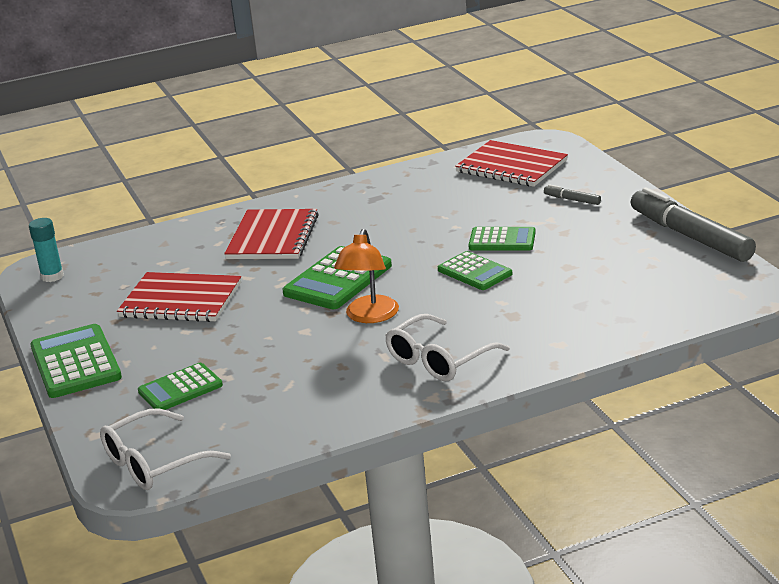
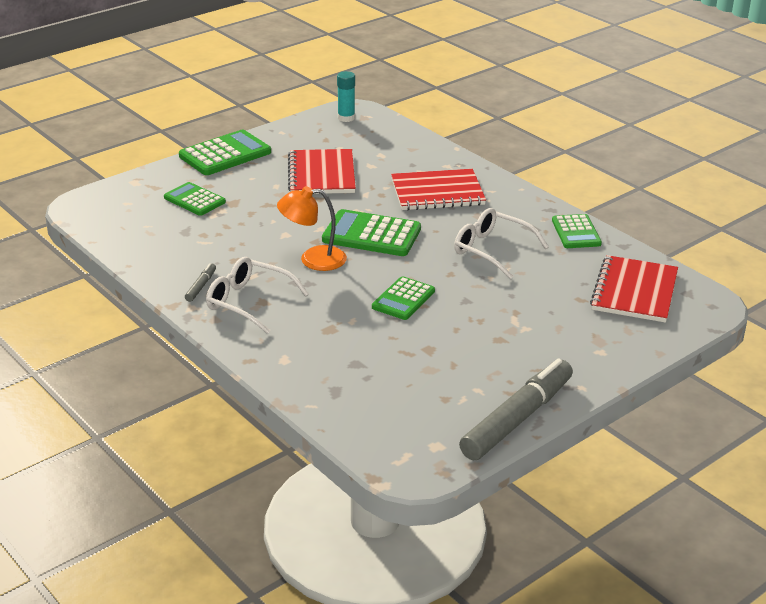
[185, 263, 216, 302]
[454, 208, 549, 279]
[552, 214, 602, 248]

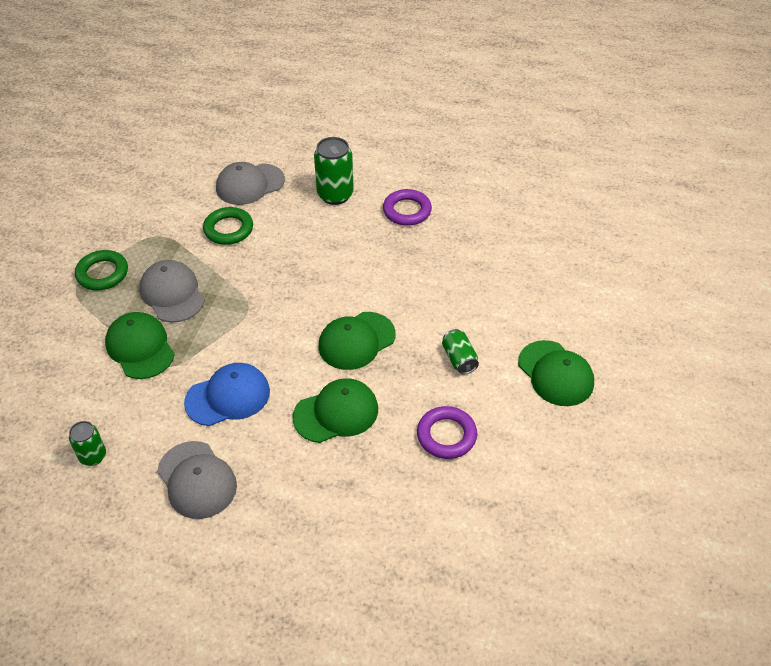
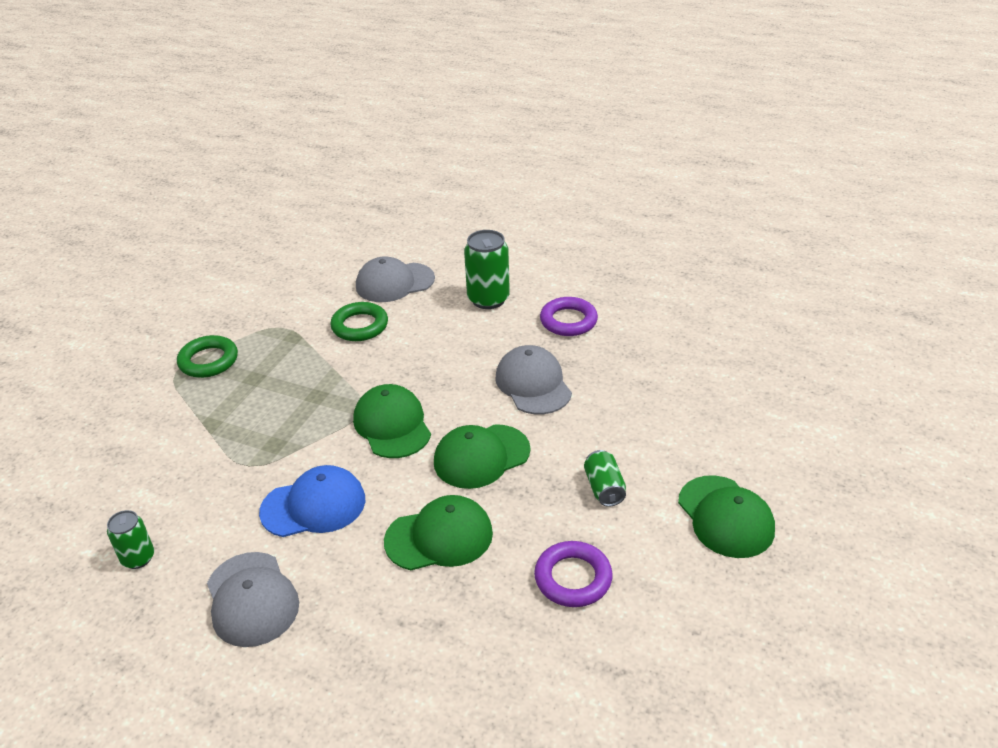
[353, 384, 431, 458]
[495, 345, 572, 414]

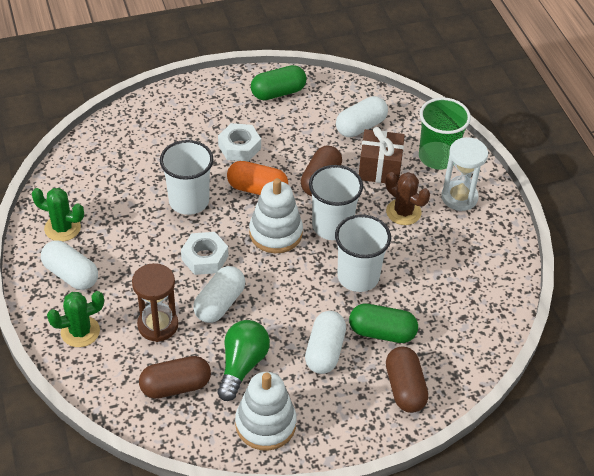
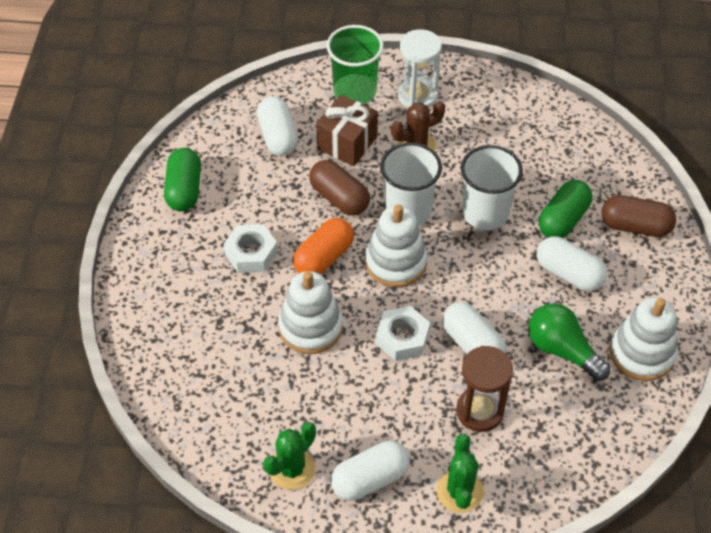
[278, 271, 343, 354]
[139, 356, 211, 399] (first image)

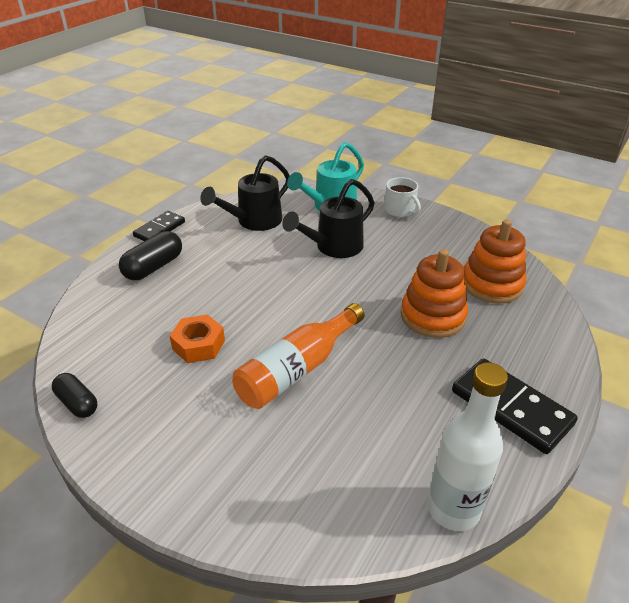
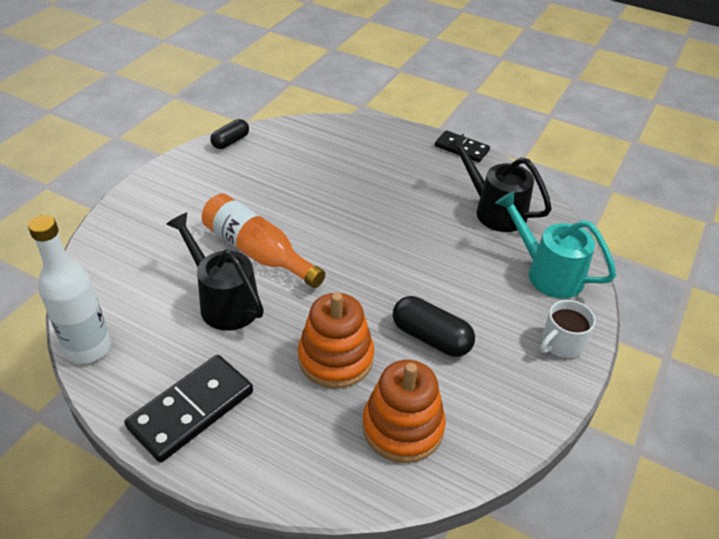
[166, 213, 264, 331]
[393, 296, 475, 357]
[170, 314, 225, 363] (first image)

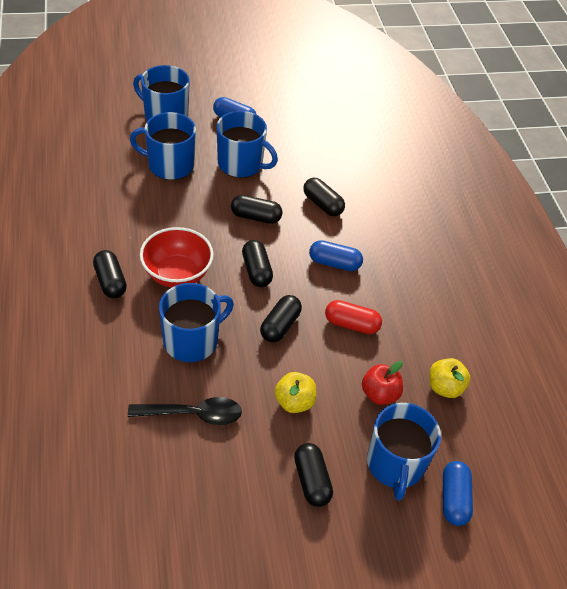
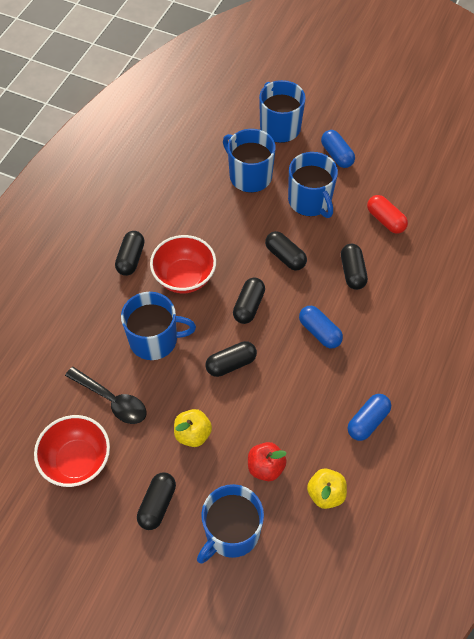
[34, 415, 110, 487]
[348, 394, 391, 441]
[367, 195, 408, 234]

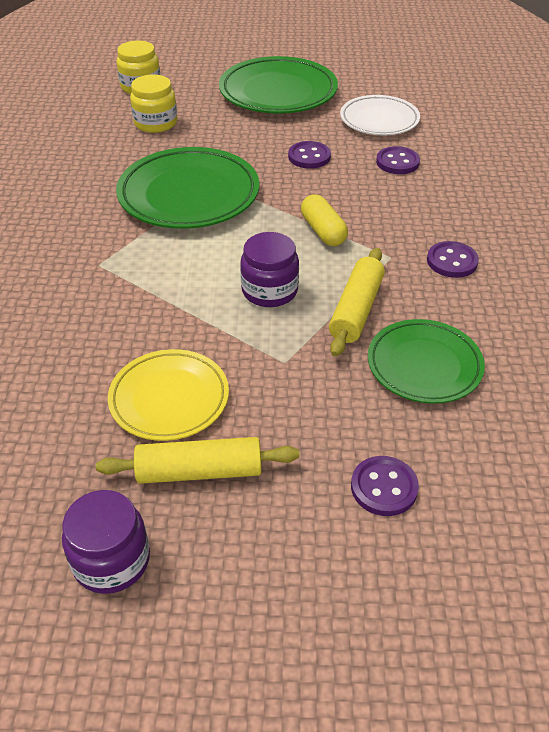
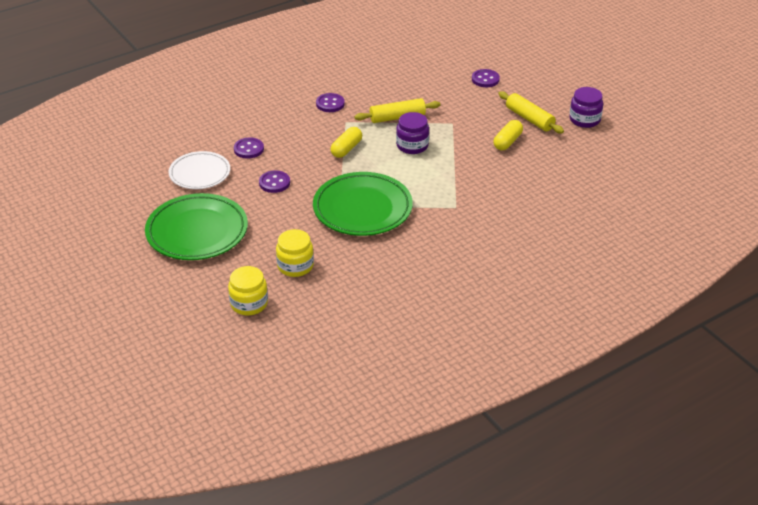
[494, 120, 523, 150]
[368, 319, 485, 404] (first image)

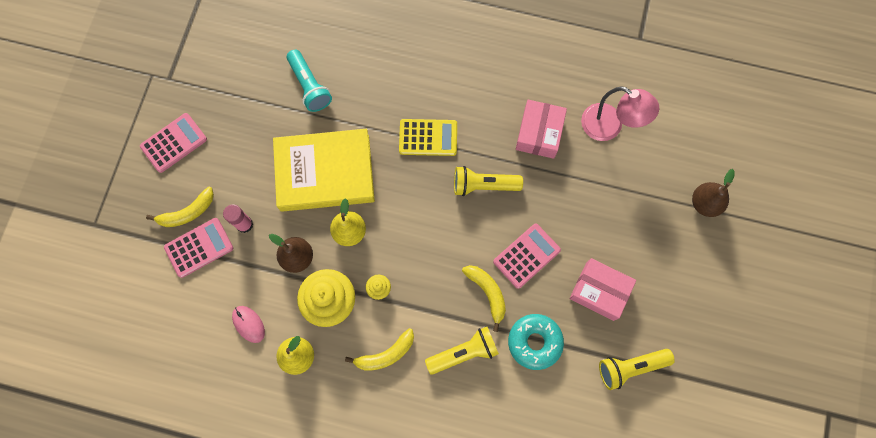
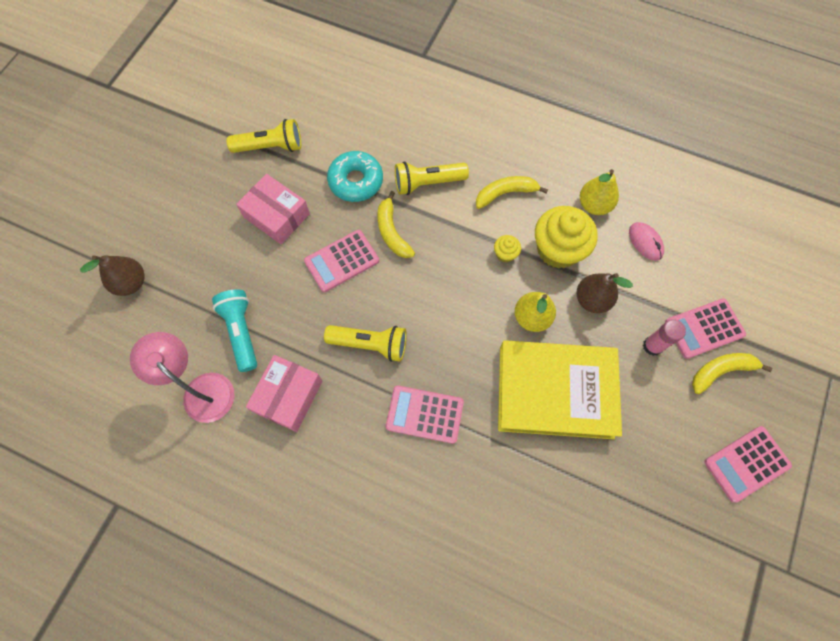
[212, 289, 257, 372]
[386, 385, 464, 444]

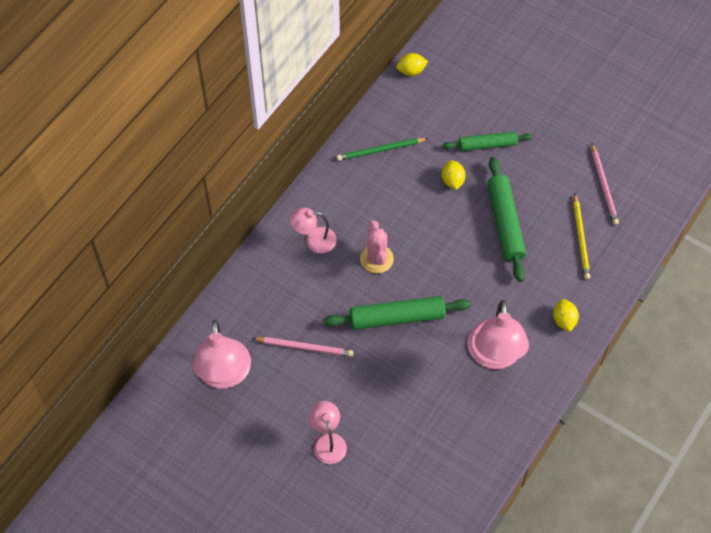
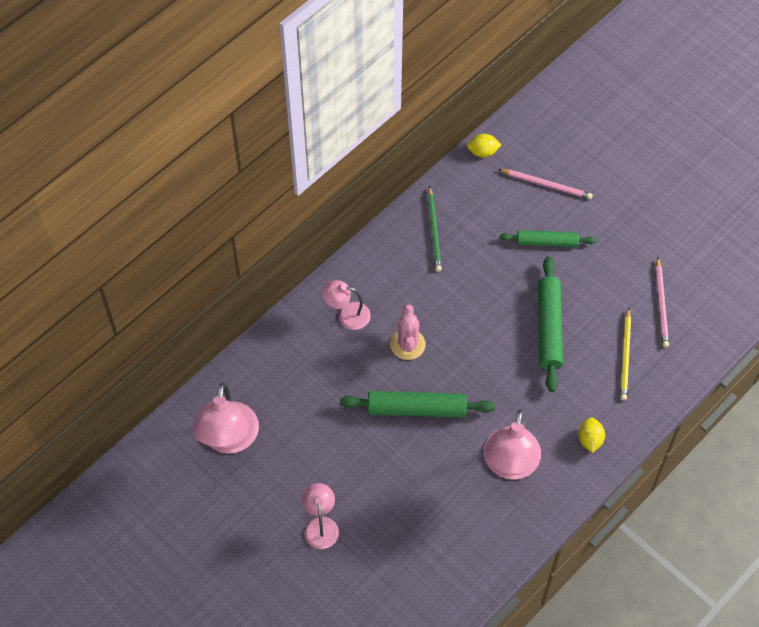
[428, 186, 442, 272]
[498, 169, 593, 199]
[442, 160, 466, 190] (first image)

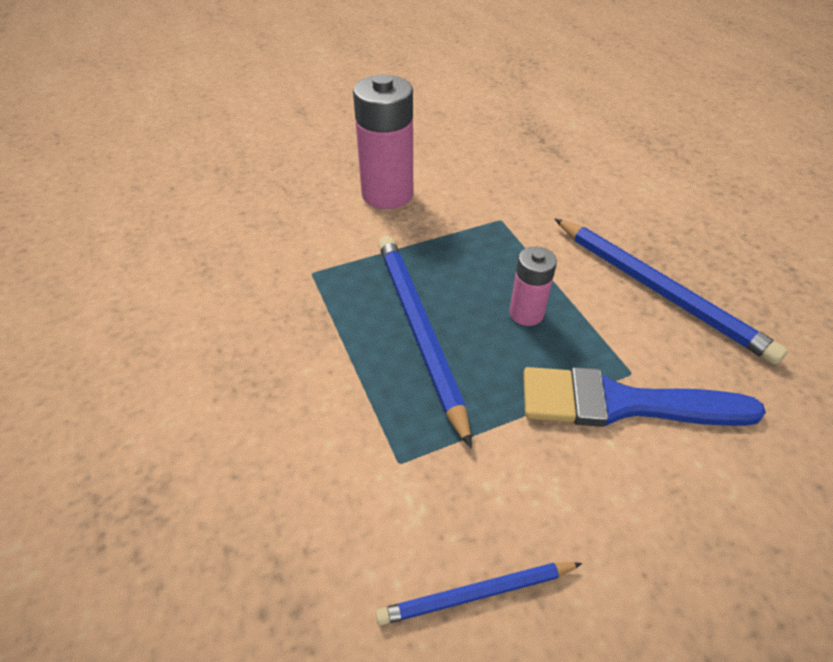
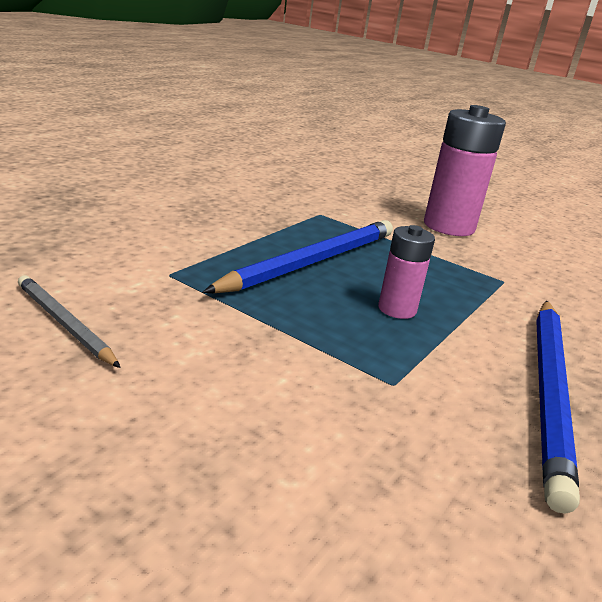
[18, 276, 121, 368]
[523, 367, 766, 427] (first image)

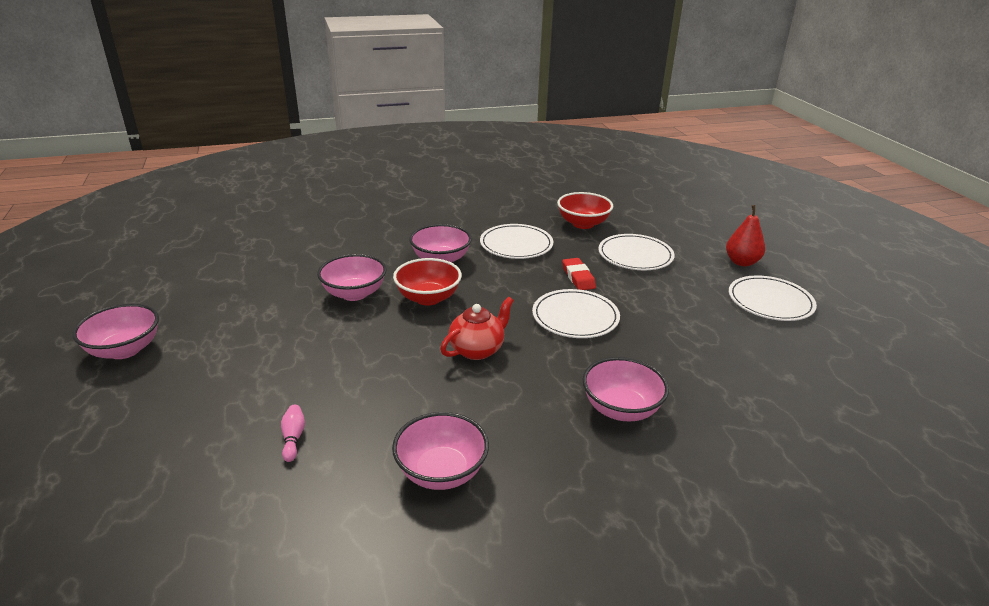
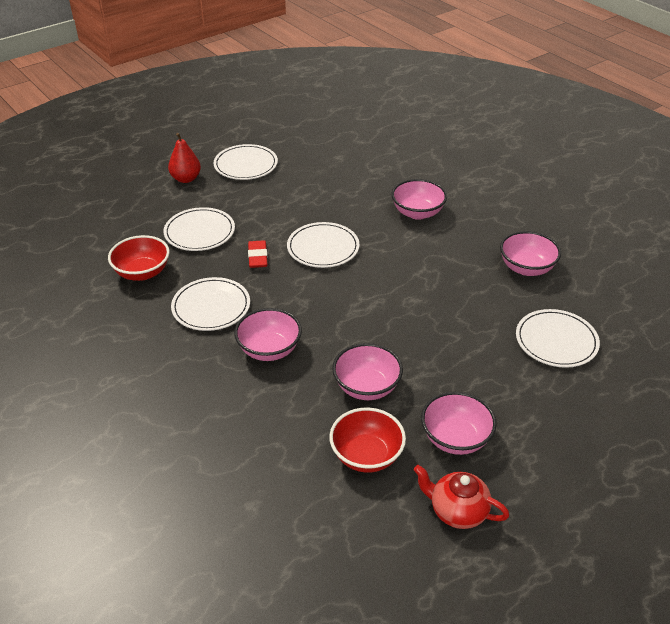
[248, 240, 268, 268]
[329, 408, 406, 473]
[414, 465, 510, 529]
[421, 392, 497, 455]
[516, 309, 600, 368]

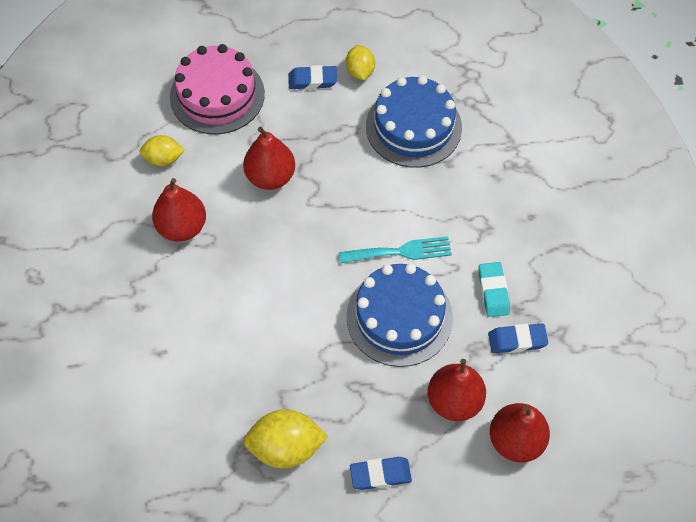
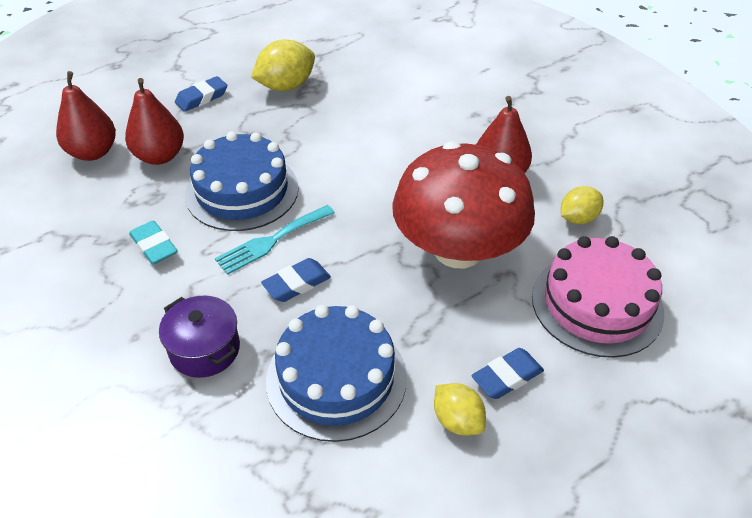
[159, 296, 240, 378]
[261, 258, 331, 302]
[392, 141, 535, 268]

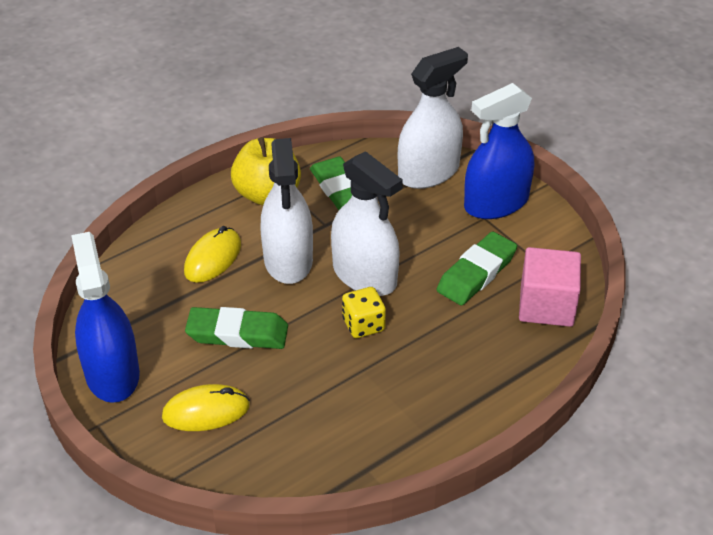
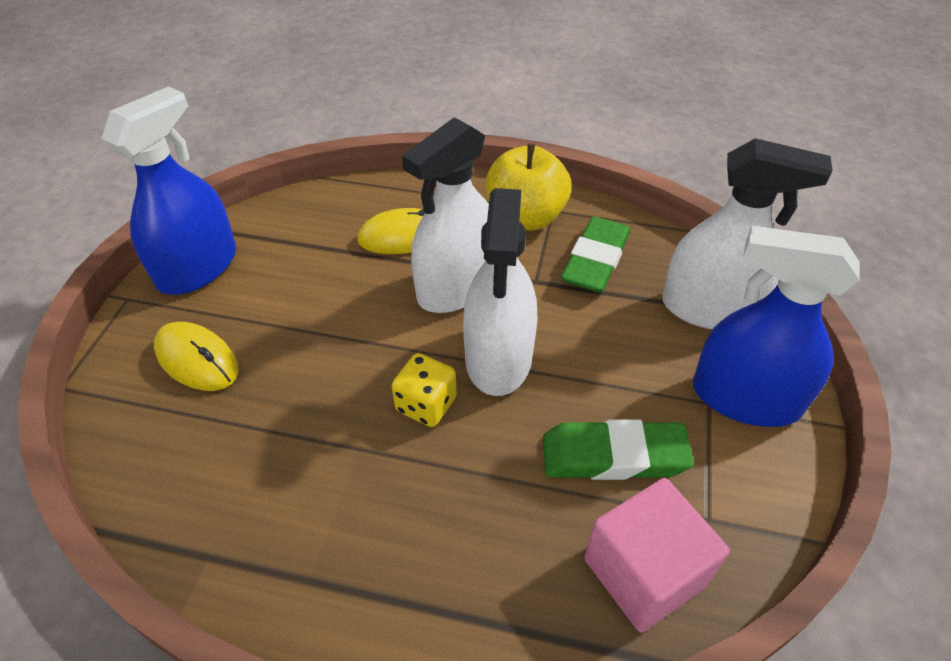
[185, 307, 288, 349] (first image)

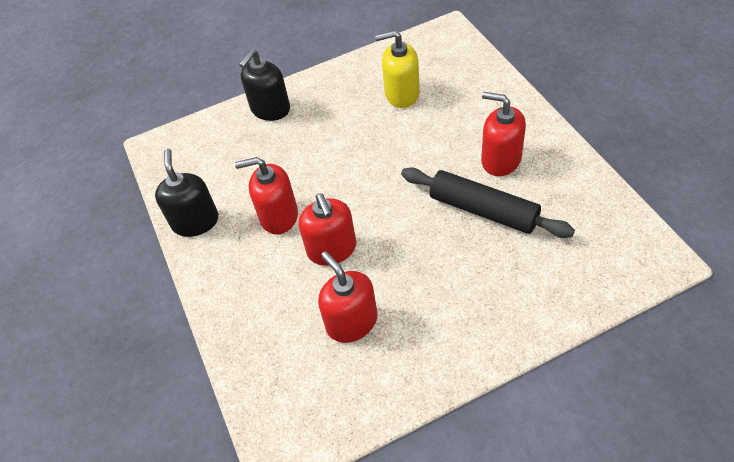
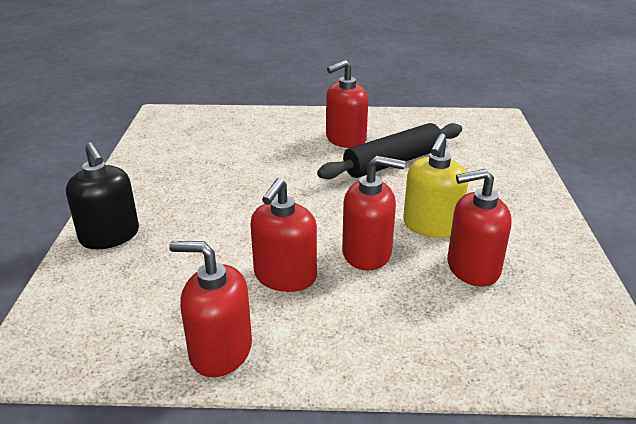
[169, 241, 252, 377]
[403, 134, 468, 238]

